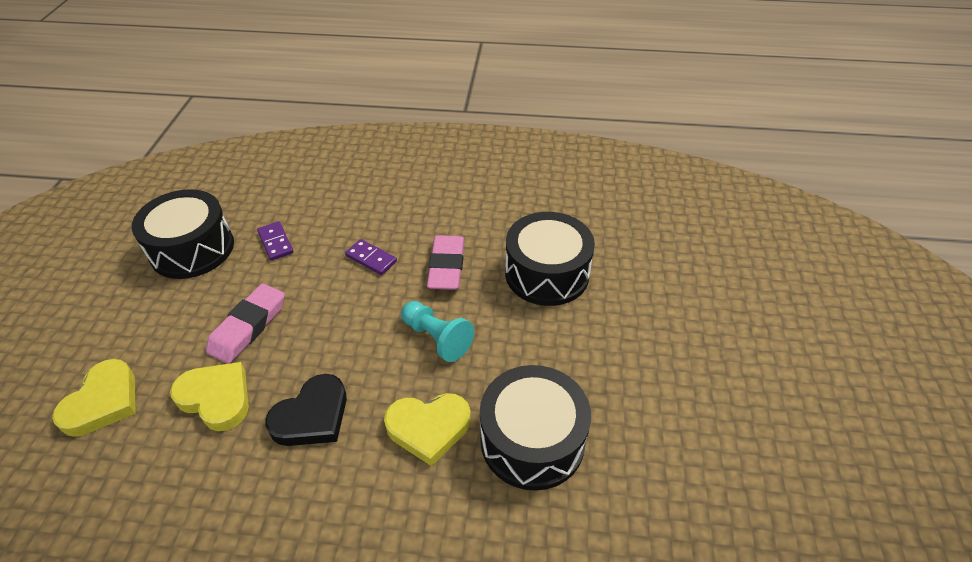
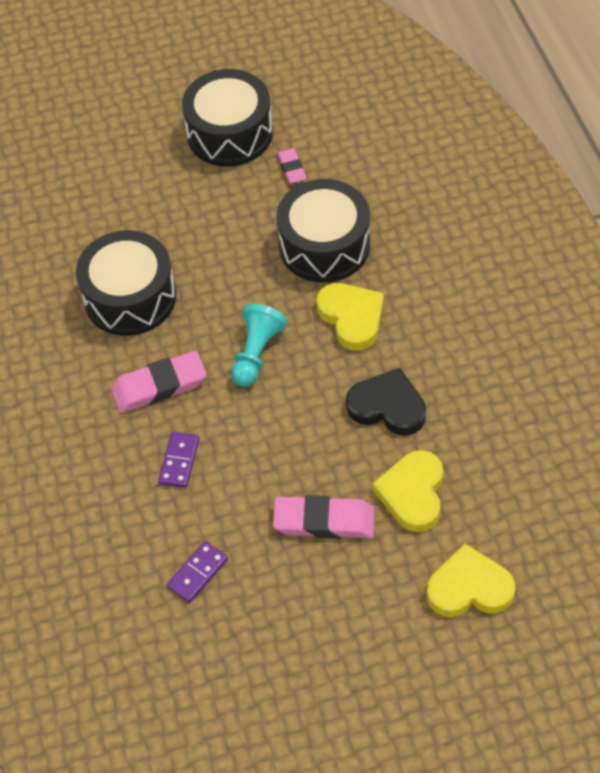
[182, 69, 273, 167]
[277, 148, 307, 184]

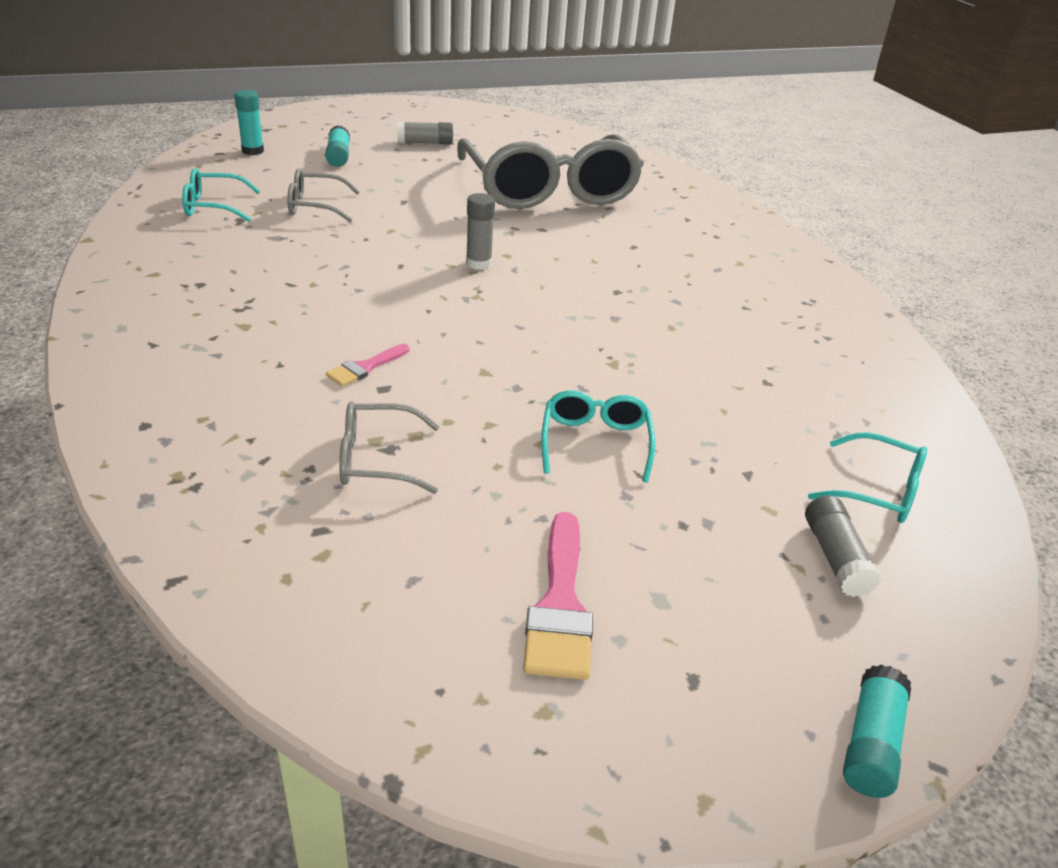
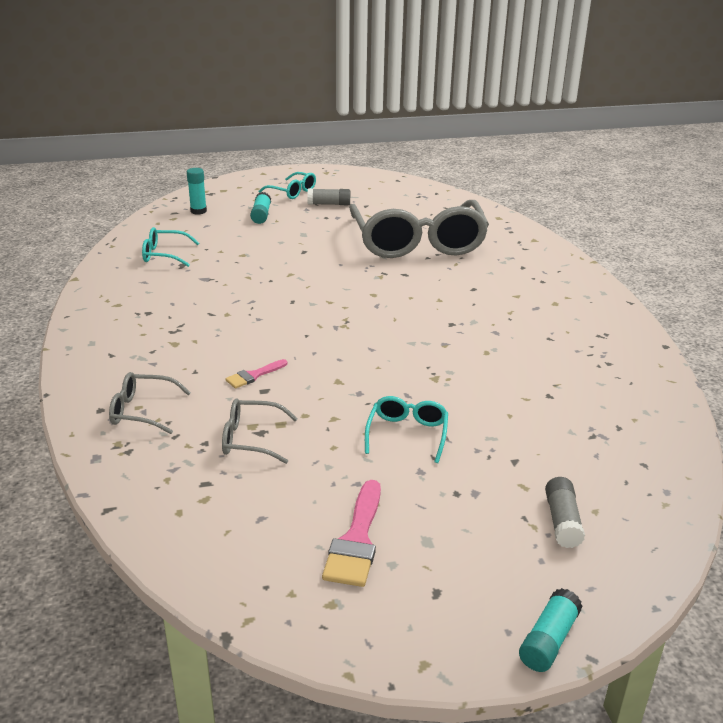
[109, 372, 191, 434]
[259, 172, 316, 199]
[466, 193, 495, 270] (first image)

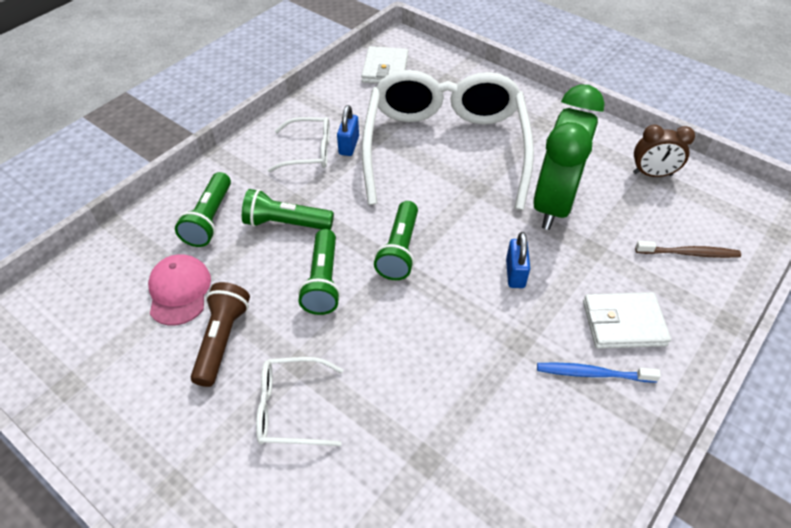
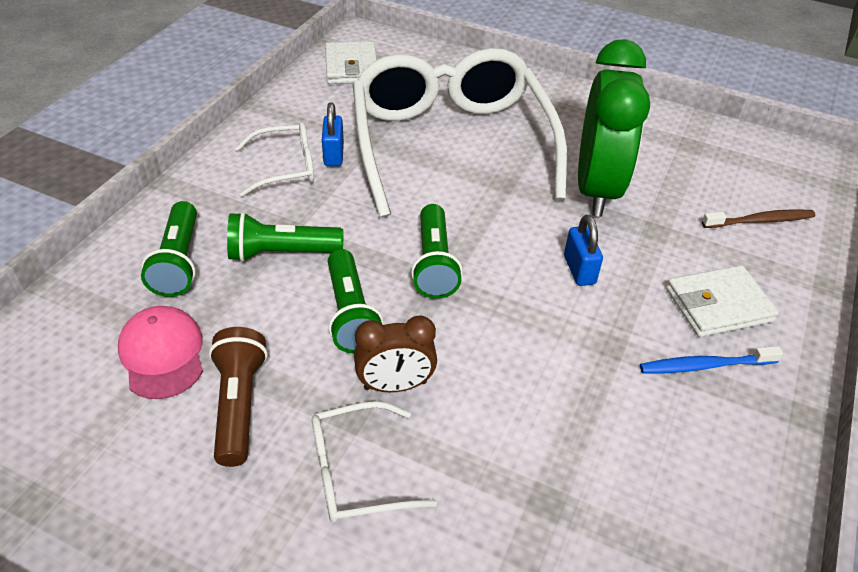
[354, 316, 437, 392]

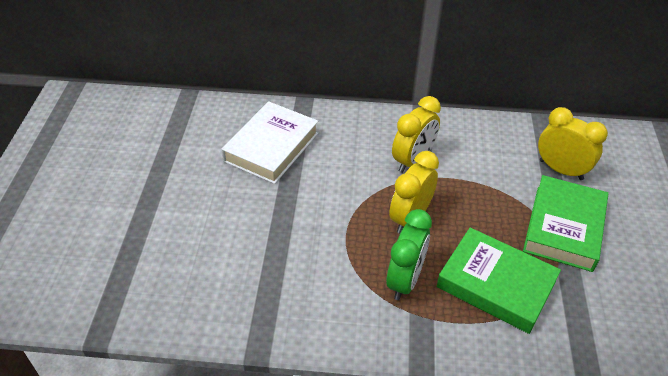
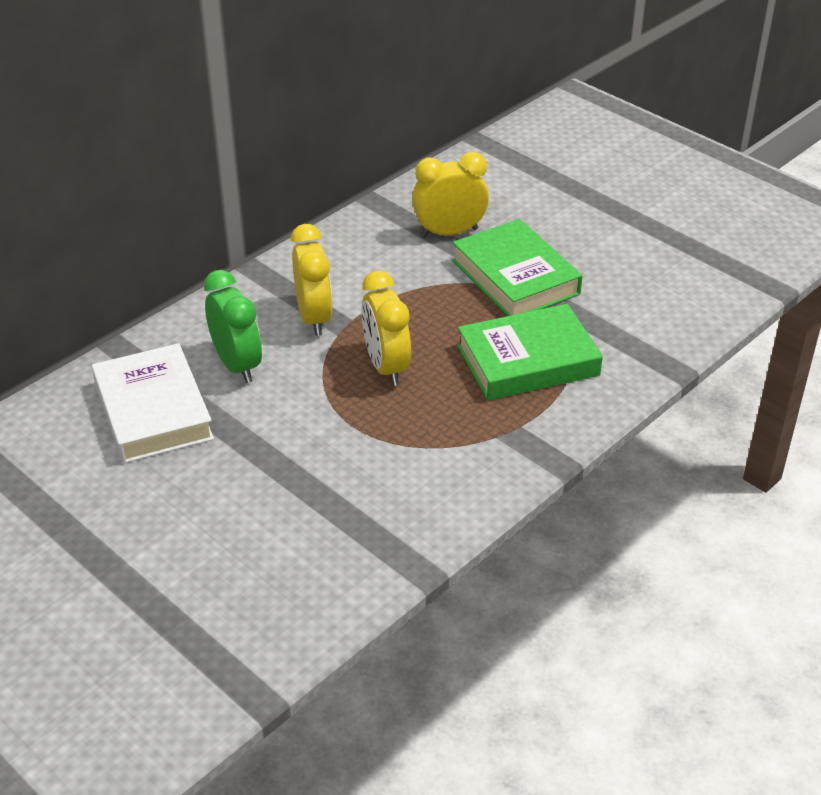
[204, 270, 262, 383]

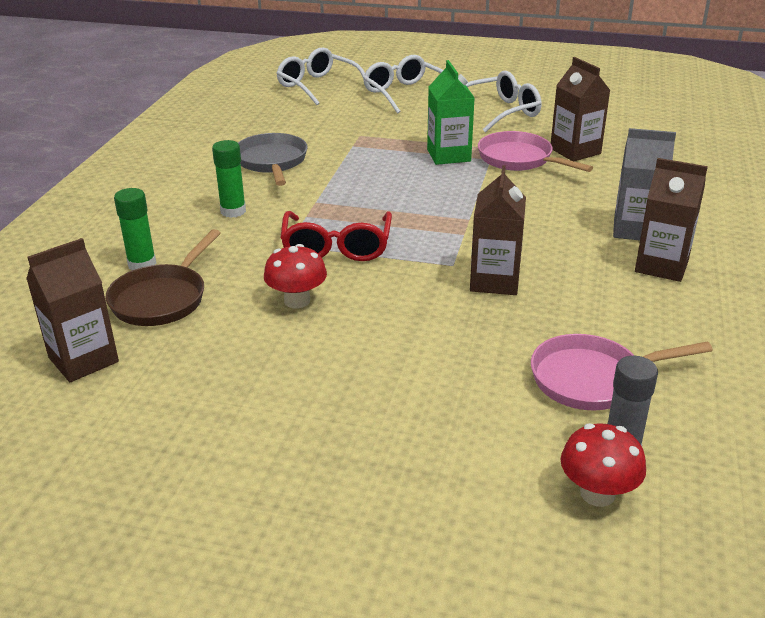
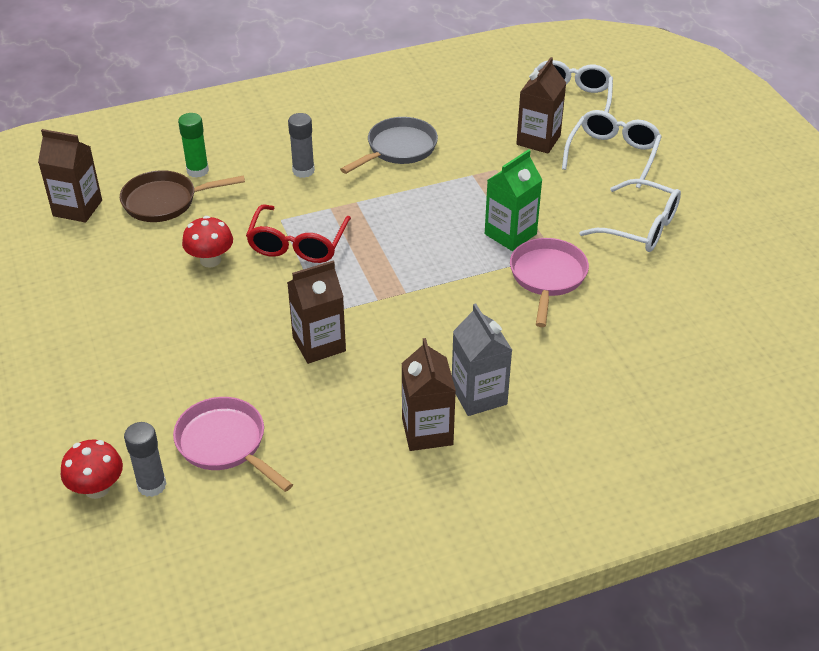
[246, 205, 351, 263]
[288, 113, 315, 178]
[516, 57, 566, 154]

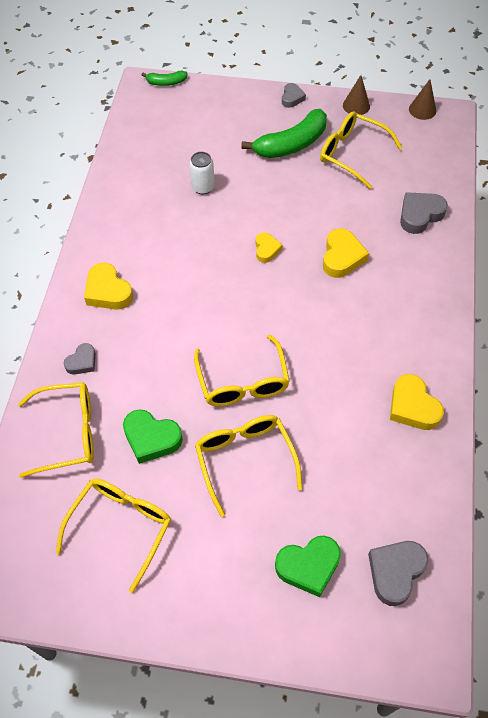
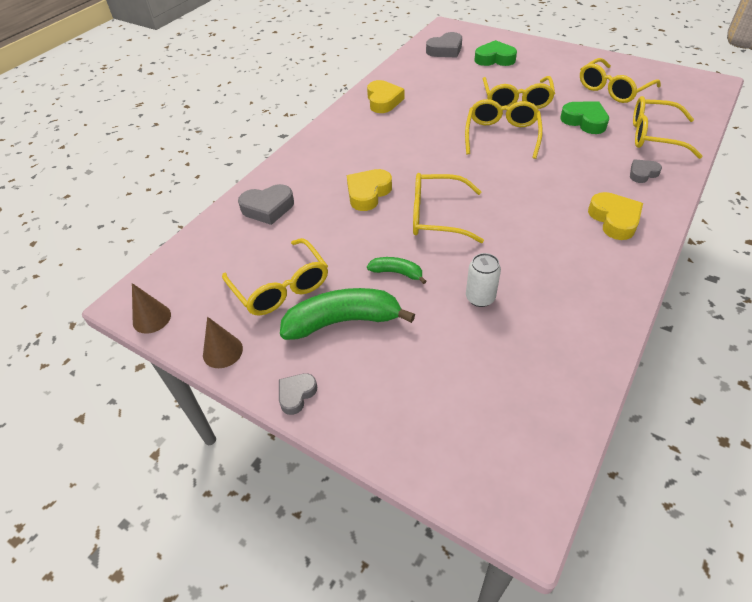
[367, 257, 427, 284]
[413, 173, 484, 243]

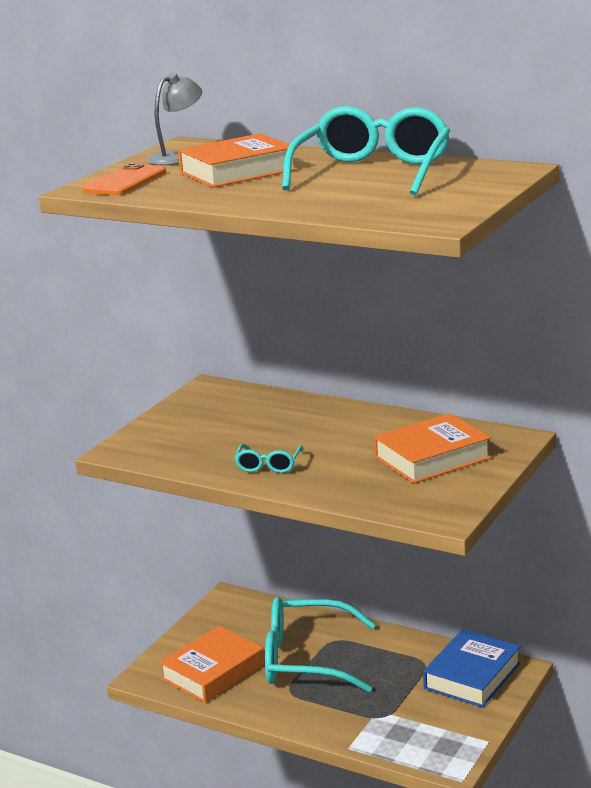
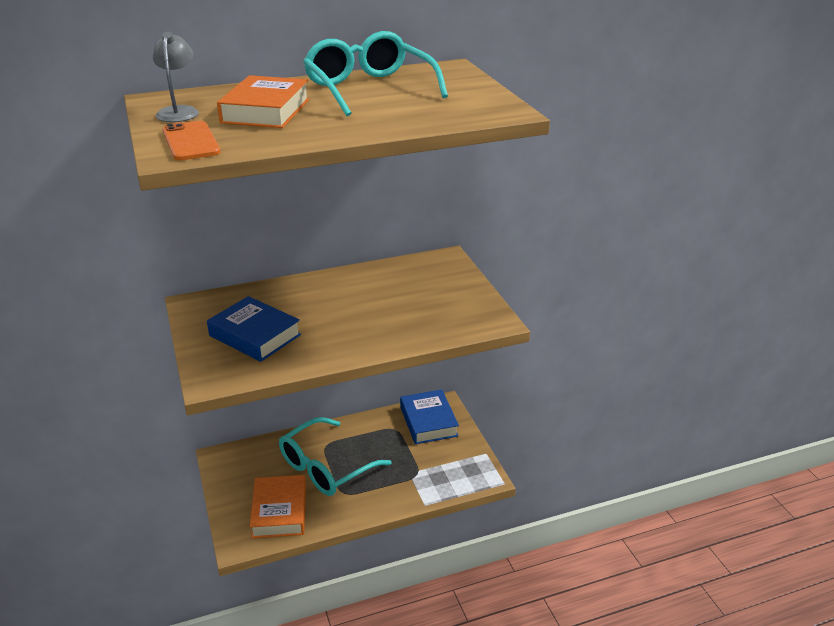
[207, 296, 301, 362]
[235, 444, 303, 473] (first image)
[374, 413, 491, 483] (first image)

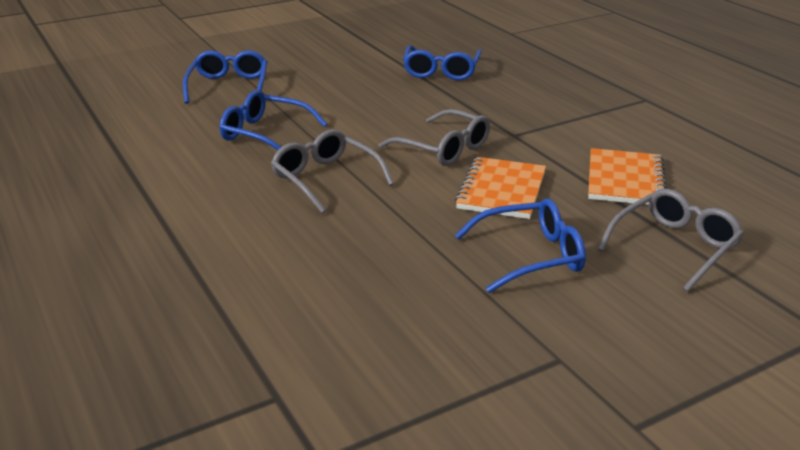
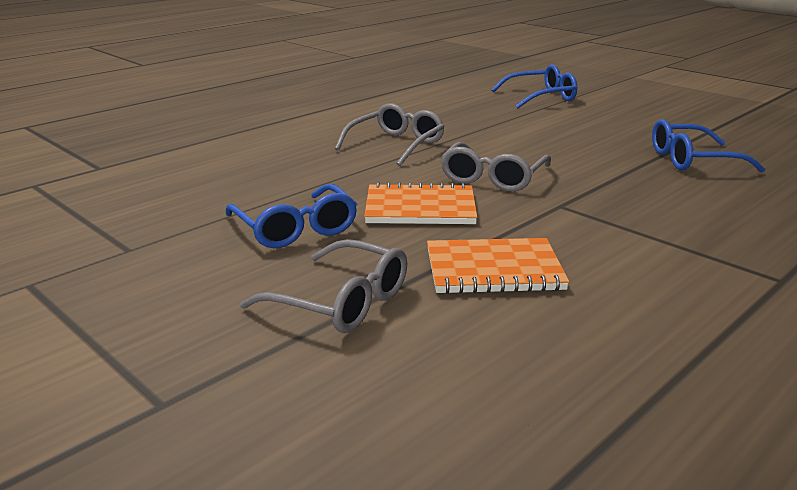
[220, 90, 327, 150] (first image)

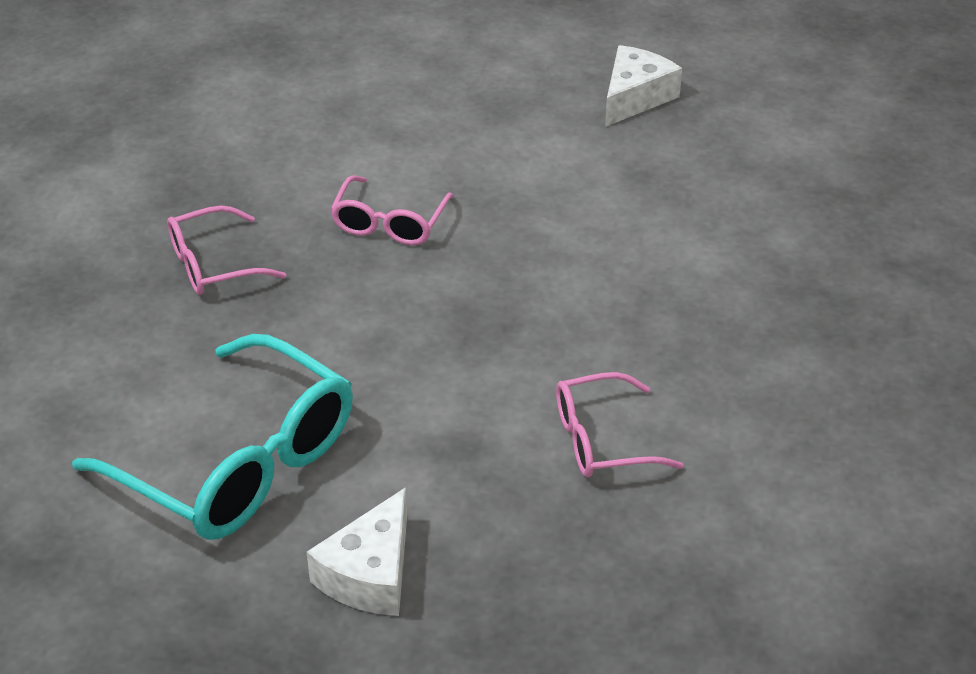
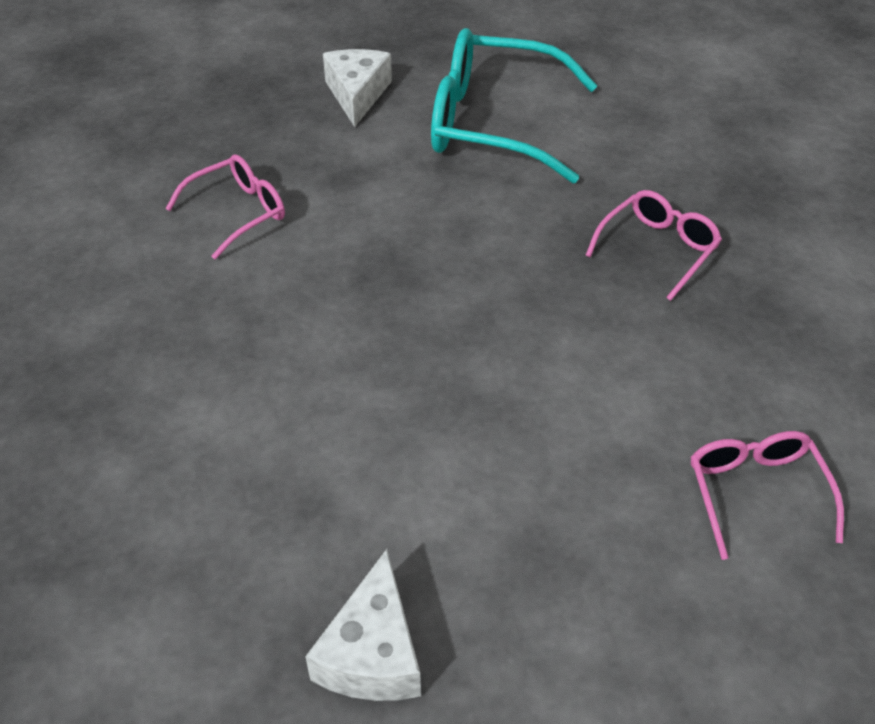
[691, 431, 844, 560]

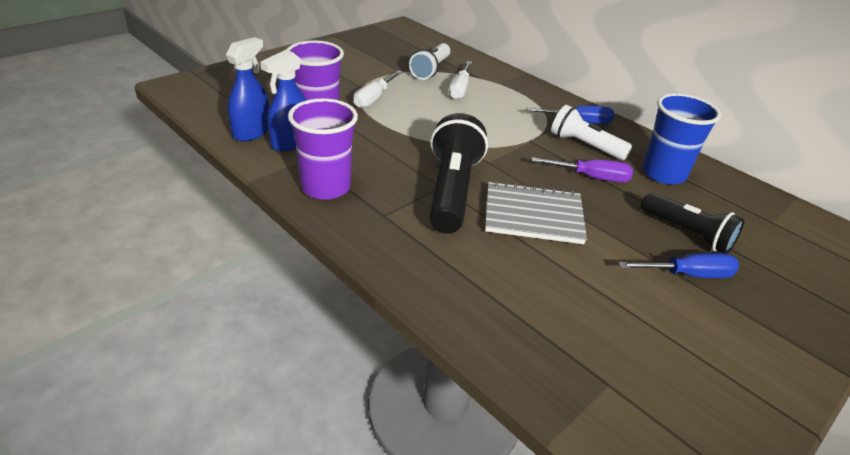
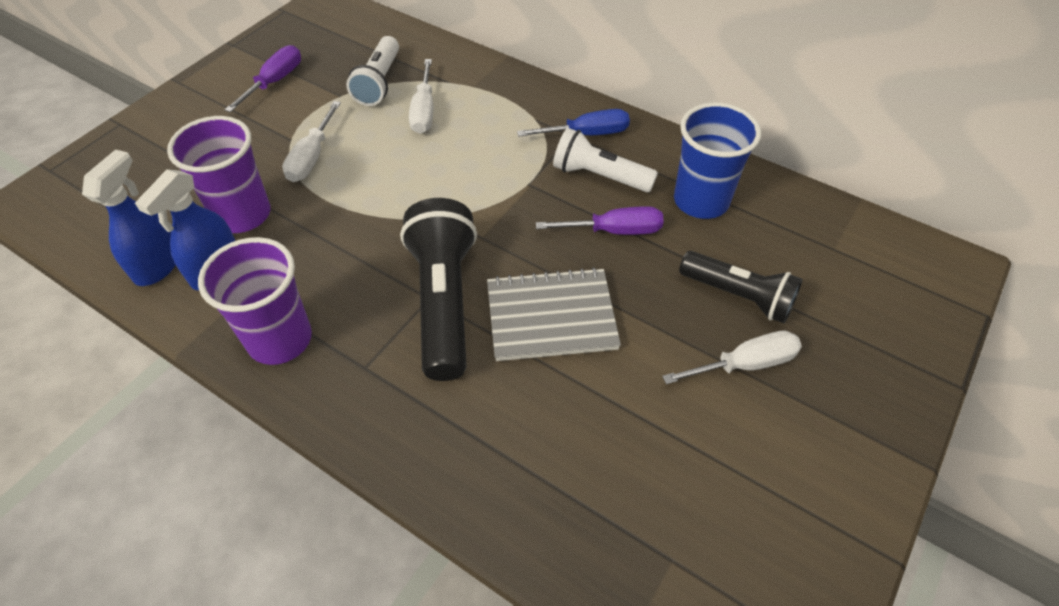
[224, 45, 301, 112]
[662, 331, 802, 384]

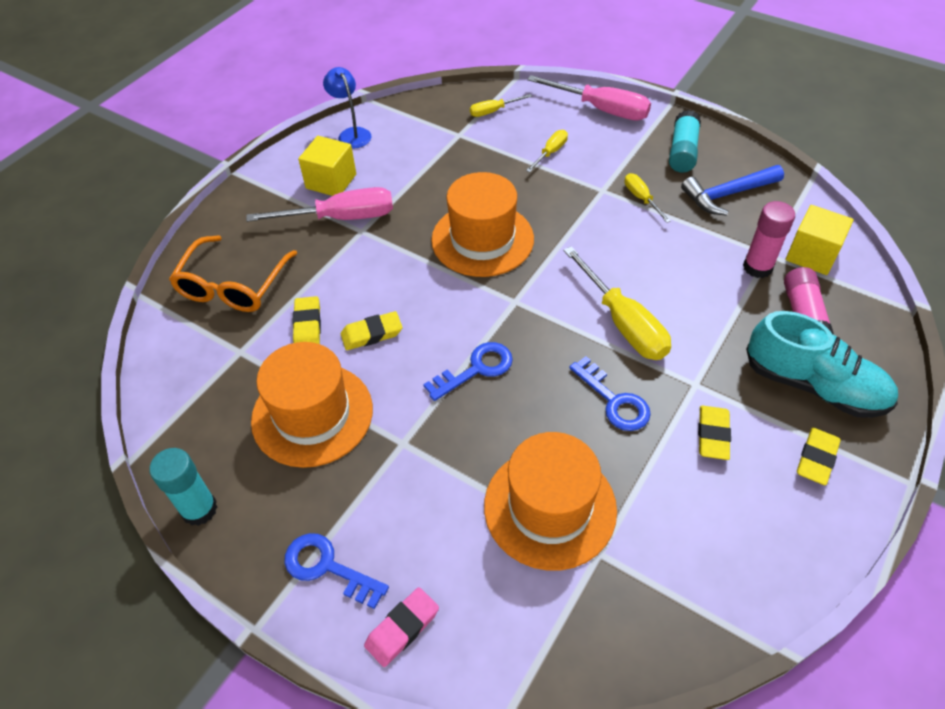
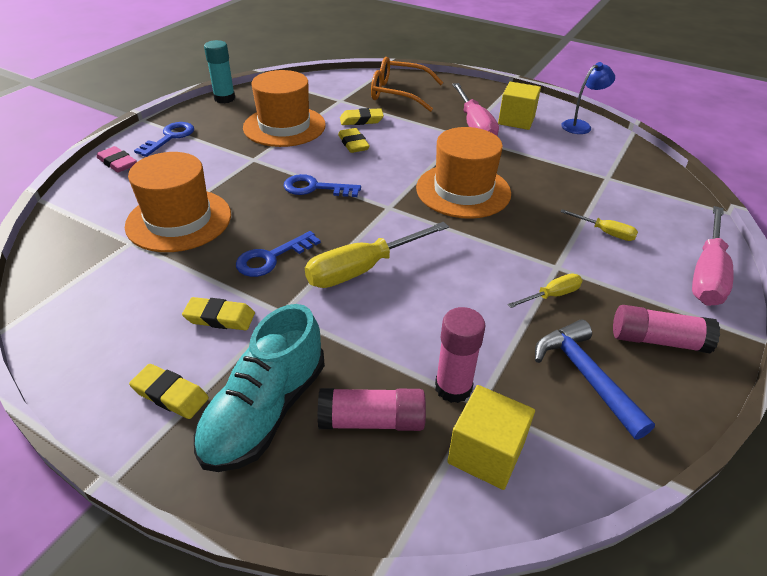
[284, 174, 361, 197]
[613, 305, 720, 354]
[470, 94, 532, 117] (first image)

